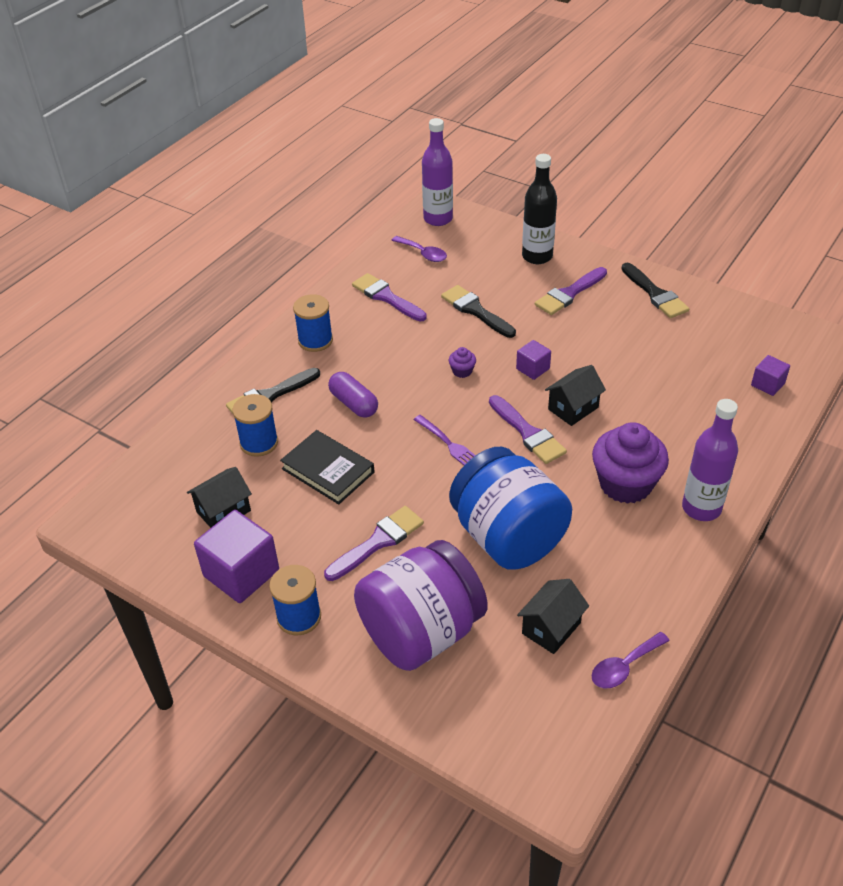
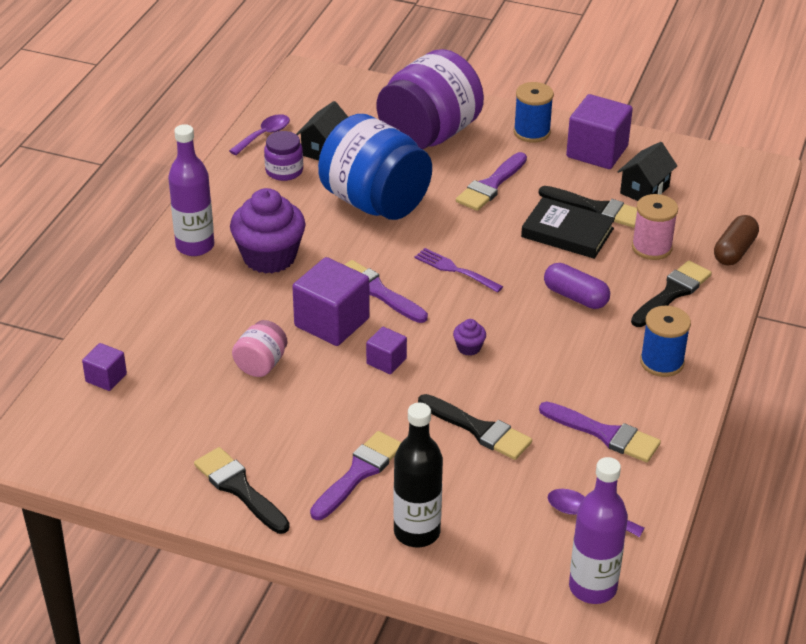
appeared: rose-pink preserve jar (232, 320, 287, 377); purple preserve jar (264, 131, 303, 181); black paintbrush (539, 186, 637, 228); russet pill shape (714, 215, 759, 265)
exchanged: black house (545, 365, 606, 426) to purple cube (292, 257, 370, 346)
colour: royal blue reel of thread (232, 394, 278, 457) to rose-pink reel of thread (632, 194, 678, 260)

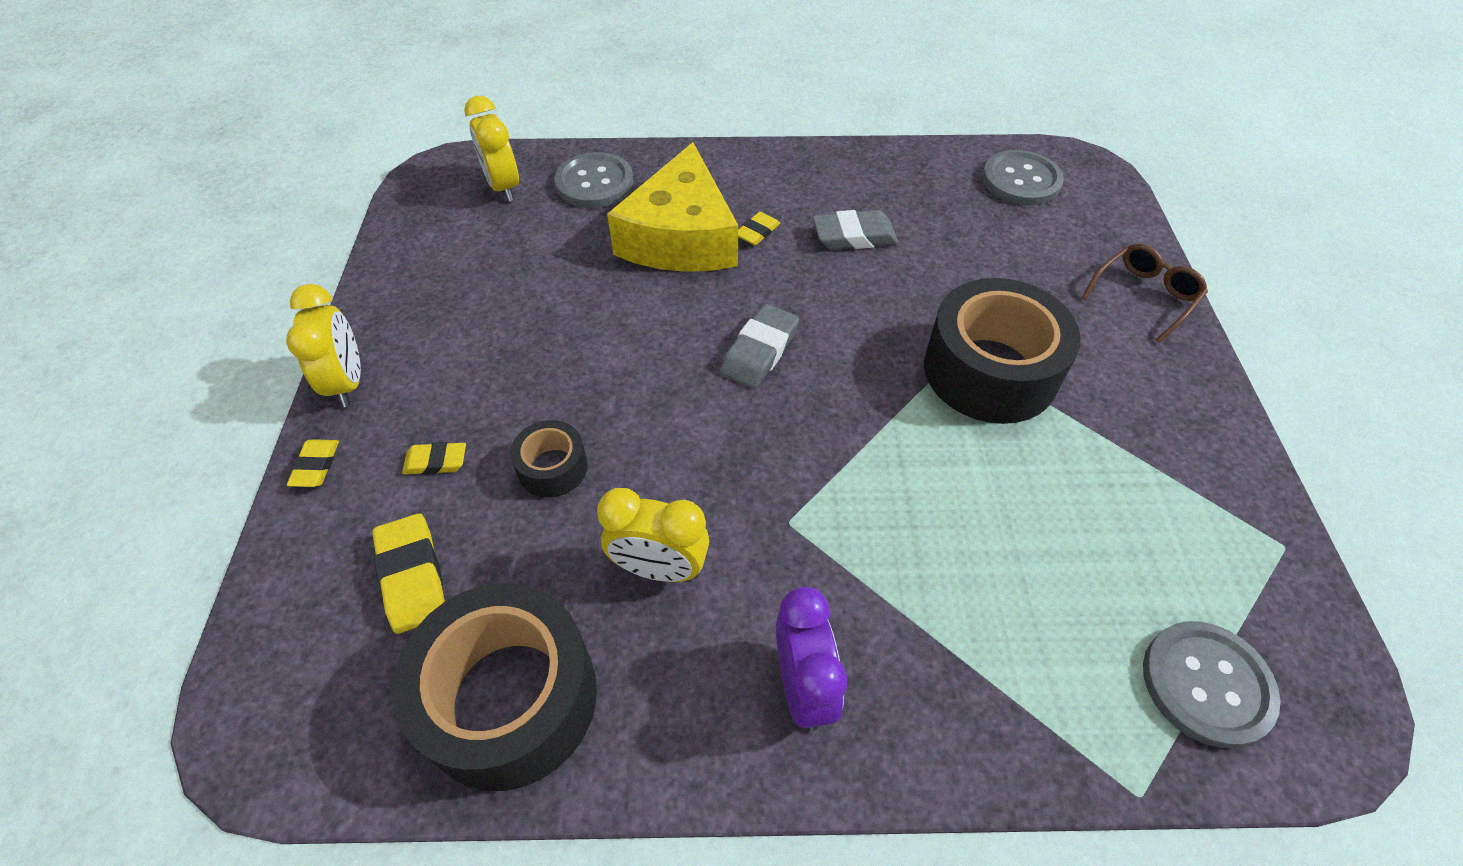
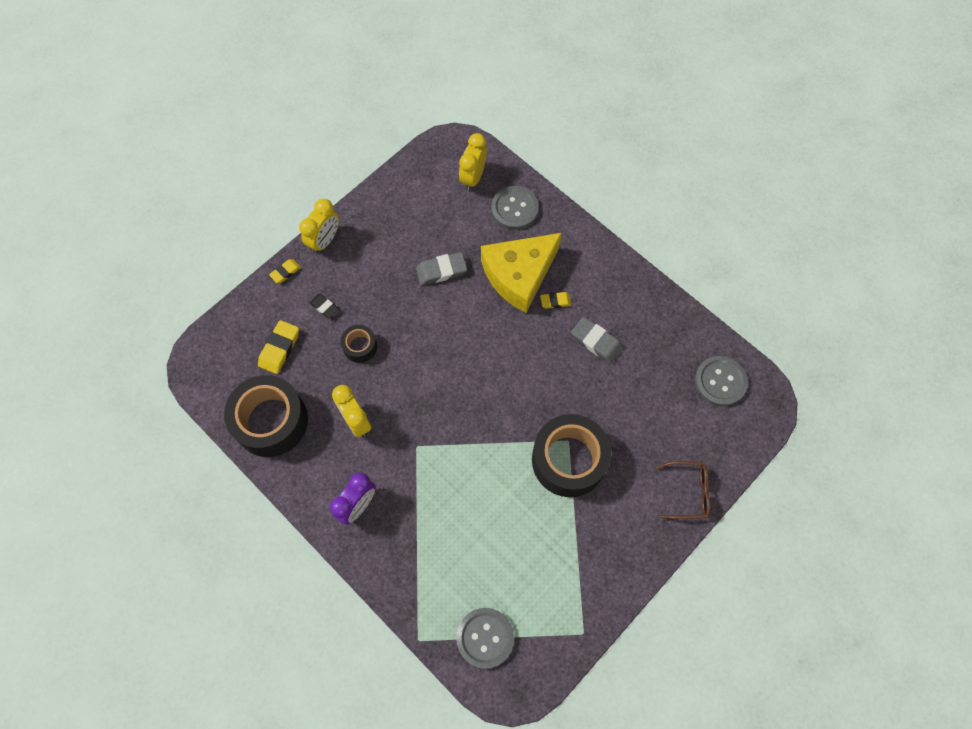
relocated: grey gum eraser (720, 304, 799, 389) to (416, 252, 467, 285)
colour: yellow gum eraser (402, 442, 466, 475) to black gum eraser (310, 294, 339, 318)

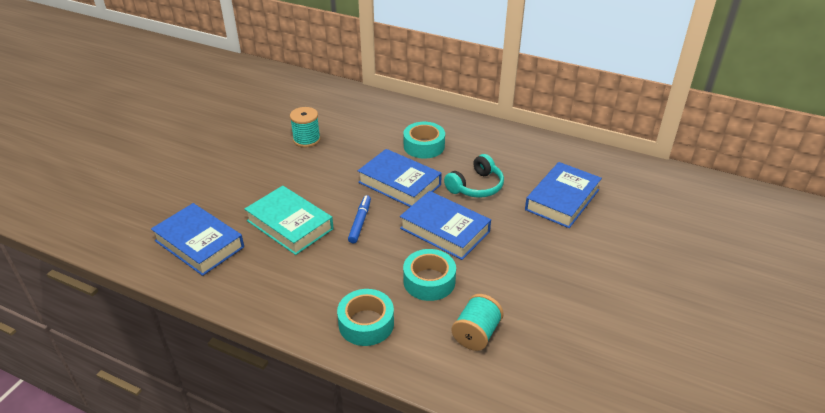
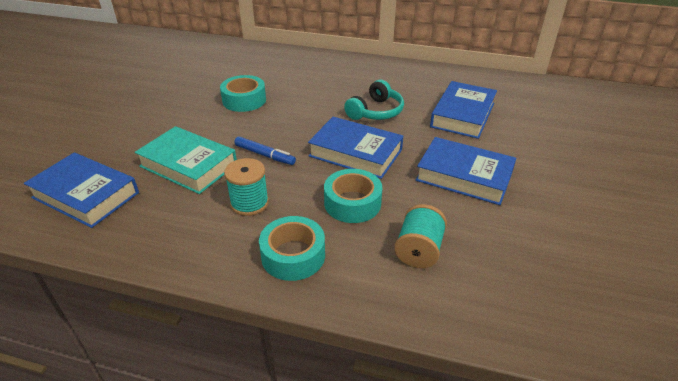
relocated: aqua reel of thread (290, 107, 321, 147) to (224, 158, 269, 216); royal blue hardcover (358, 149, 442, 207) to (416, 137, 516, 205); aqua tape (404, 122, 445, 159) to (220, 75, 266, 112)
spun: royal blue felt pen (348, 195, 371, 243) = (234, 136, 296, 165) 120 degrees clockwise

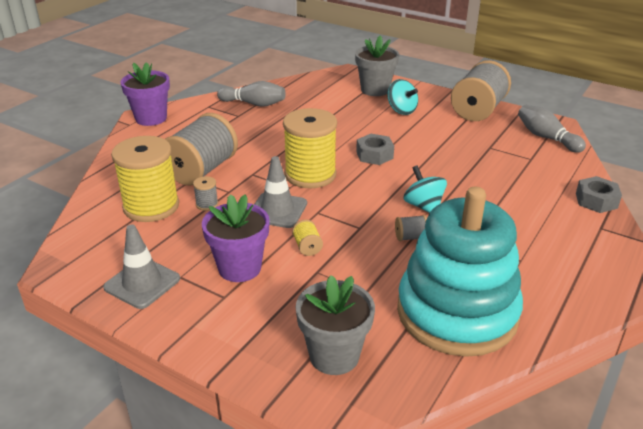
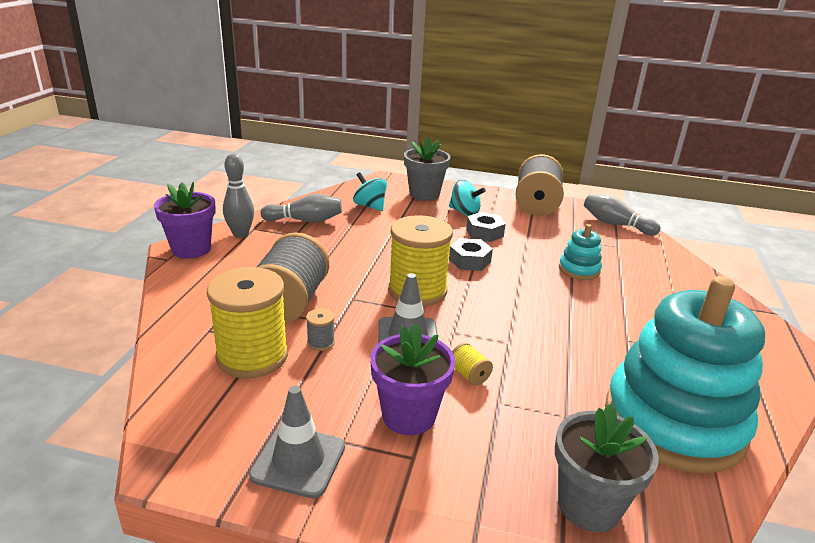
missing: grey reel of thread (395, 215, 427, 241)
appeared: grey tenpin (223, 154, 254, 238); aqua ring stacker (559, 224, 602, 280)
relocated: aqua whirligig (403, 165, 447, 213) to (353, 172, 387, 211); grey hex nut (576, 176, 622, 213) to (466, 212, 505, 242)

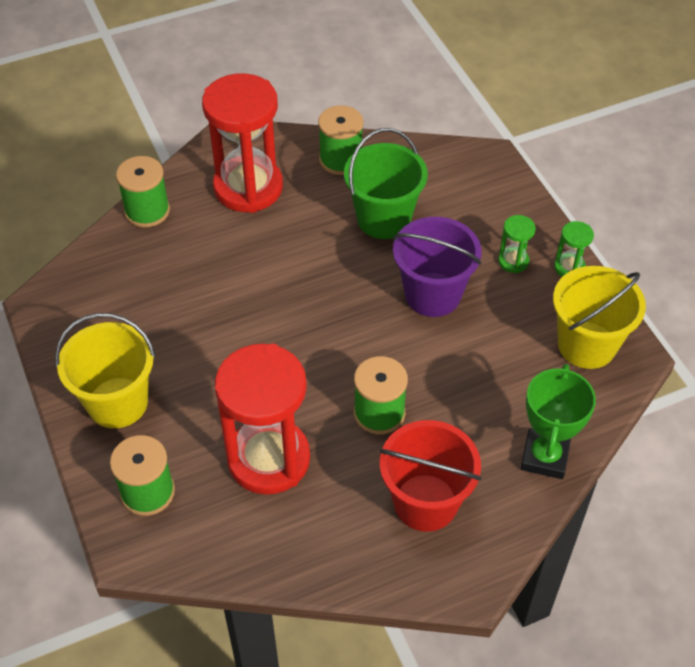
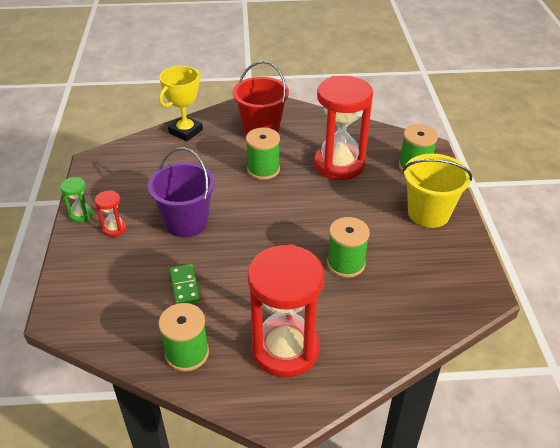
missing: yellow pail (553, 266, 646, 369)
relocated: green reel of thread (116, 156, 170, 227) to (327, 217, 370, 278)
exchanged: green pail (344, 128, 428, 239) to green domino piece (170, 264, 200, 304)
colour: green sandglass (498, 215, 536, 273) to scarlet sandglass (95, 190, 127, 237); green award cup (521, 364, 596, 479) to yellow award cup (159, 66, 203, 141)

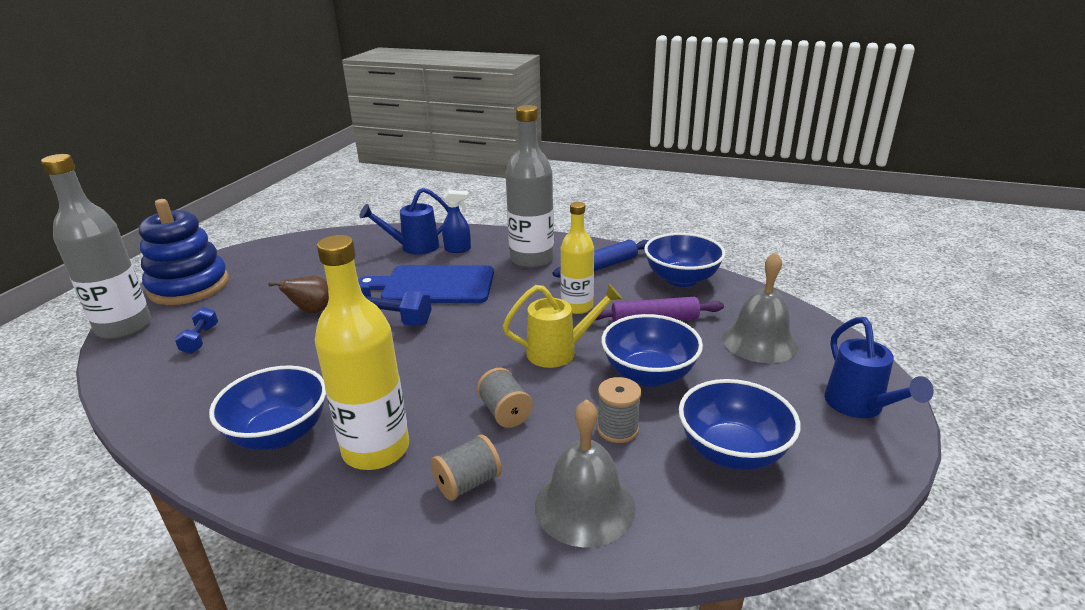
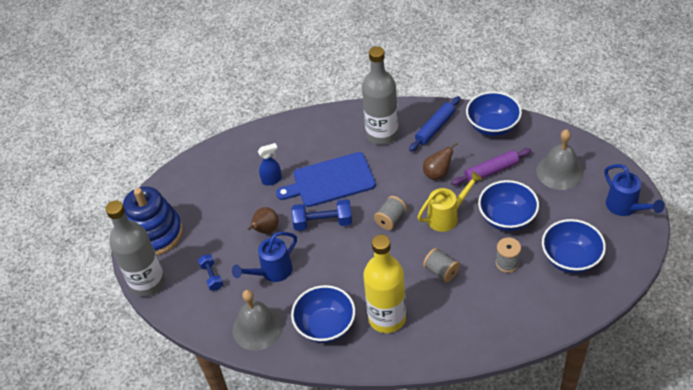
relocated: royal blue watering pot (359, 188, 449, 255) to (232, 232, 297, 282); grey reel of thread (431, 434, 502, 501) to (374, 196, 407, 230); royal blue sprayer (442, 190, 471, 253) to (258, 143, 282, 186); grey school bell (535, 399, 636, 548) to (233, 290, 283, 351)
exchanged: yellow drink bottle (561, 202, 594, 314) to russet pear (423, 142, 458, 180)

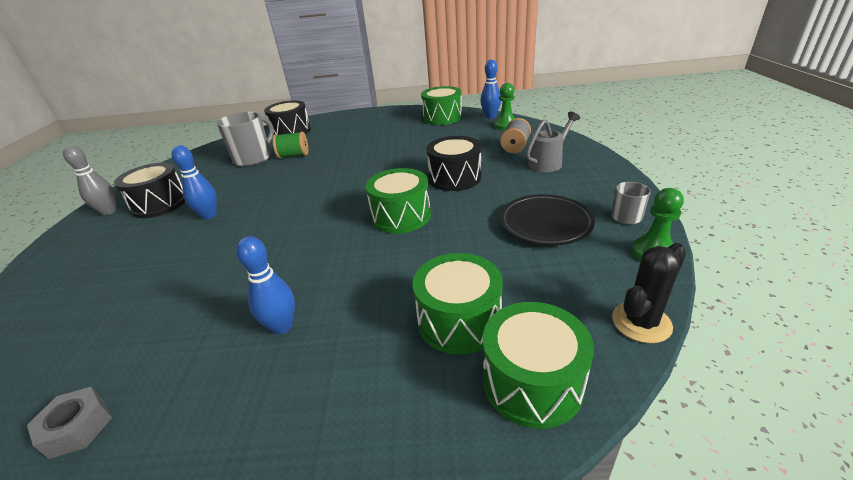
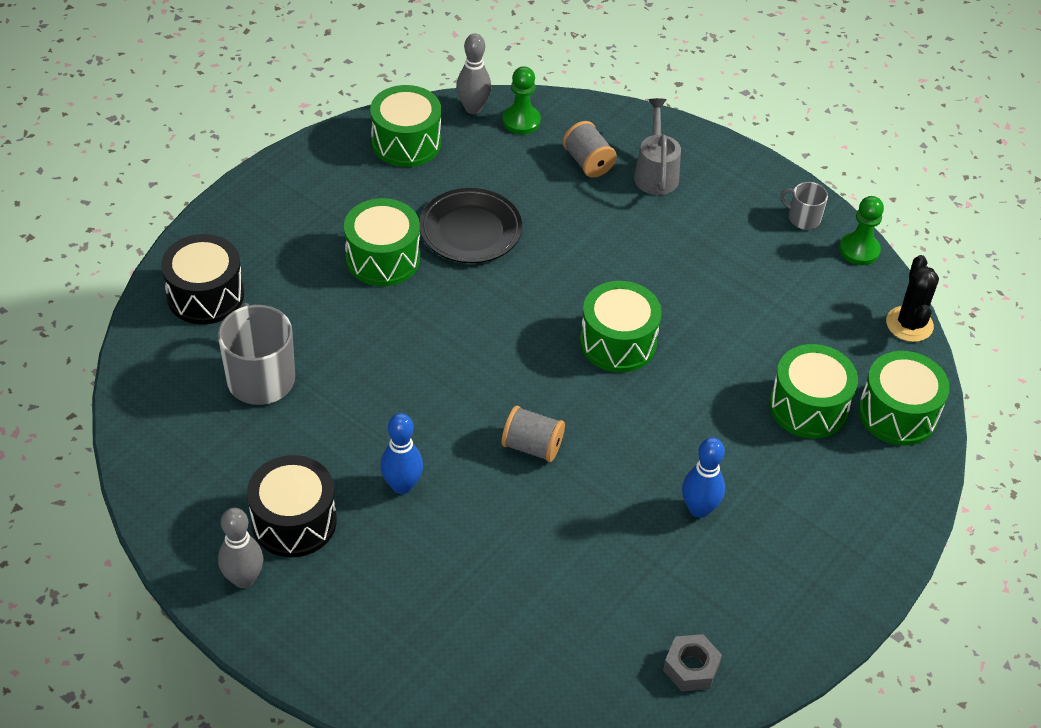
missing: green reel of thread (273, 132, 308, 158); black snare drum (426, 136, 481, 191)
appeared: green snare drum (344, 198, 420, 286); grey reel of thread (502, 406, 565, 462)
relocated: black dinner plate (500, 194, 595, 246) to (419, 188, 522, 263)
colour: royal blue tenpin (480, 60, 501, 119) to grey tenpin (456, 34, 491, 114)

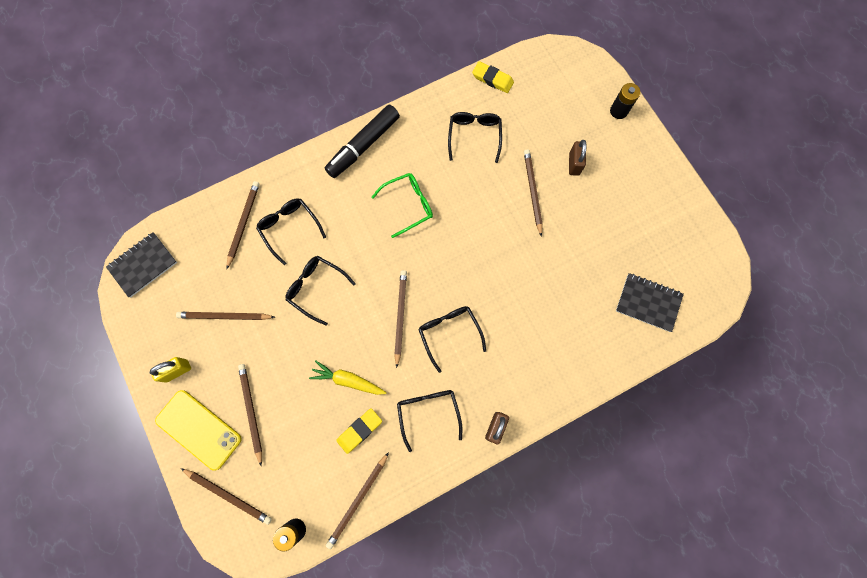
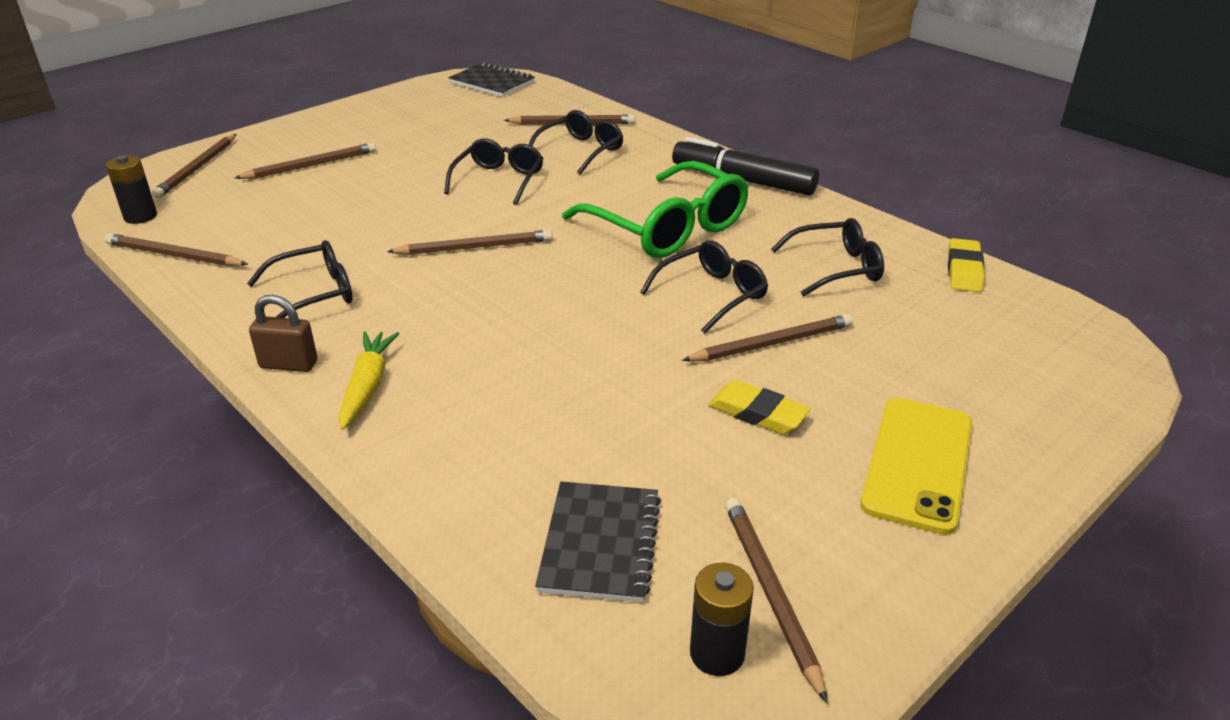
missing: yellow padlock (149, 357, 191, 383); russet padlock (569, 140, 587, 176)
relocated: yellow mobile phone (155, 390, 242, 471) to (860, 398, 972, 535); russet wooden pencil (176, 312, 275, 320) to (725, 498, 828, 703); yellow toy carrot (309, 360, 387, 395) to (339, 331, 400, 430); yellow gum eraser (336, 408, 382, 454) to (708, 380, 811, 434); black spectacles (418, 306, 486, 373) to (640, 241, 768, 334); black AA battery (610, 83, 640, 119) to (690, 563, 754, 676)
size: green spectacles (372, 173, 433, 238) = (562, 161, 749, 258) x1.66

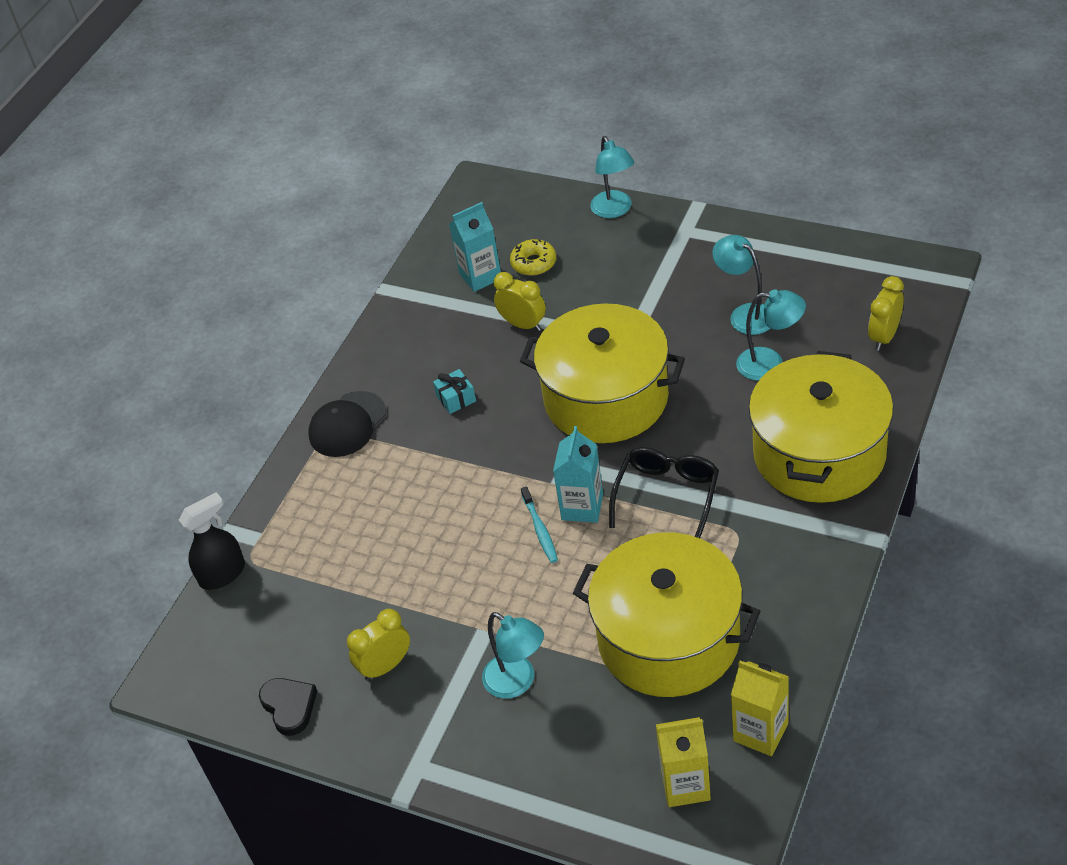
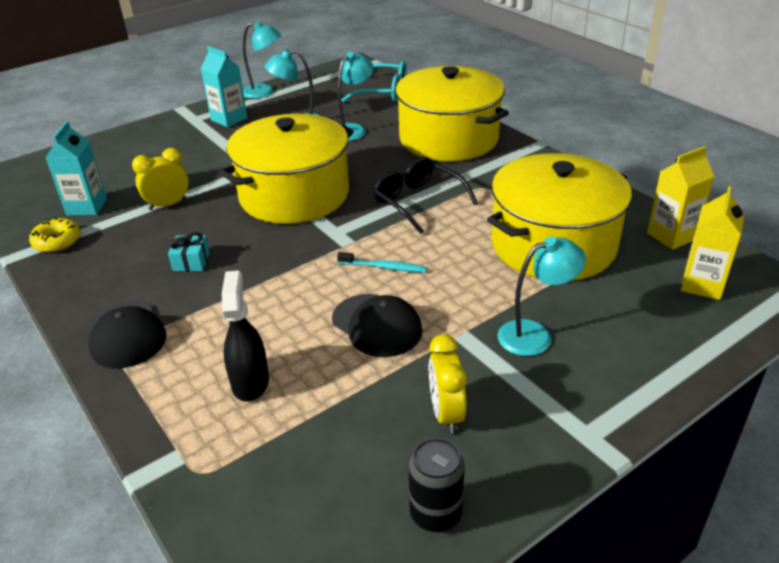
appeared: black peaked cap (332, 294, 423, 357)
relocated: black sprayer (179, 492, 245, 590) to (222, 270, 269, 402); yellow glazed donut (510, 239, 556, 276) to (29, 218, 81, 253); aqua carton (553, 426, 603, 523) to (201, 46, 247, 127); aqua desk lamp (590, 136, 634, 218) to (243, 22, 281, 99)
exchanged: black heart shape (259, 678, 317, 736) to black can (409, 438, 465, 532); yellow alarm clock (868, 276, 904, 351) to aqua spectacles (341, 61, 407, 102)

